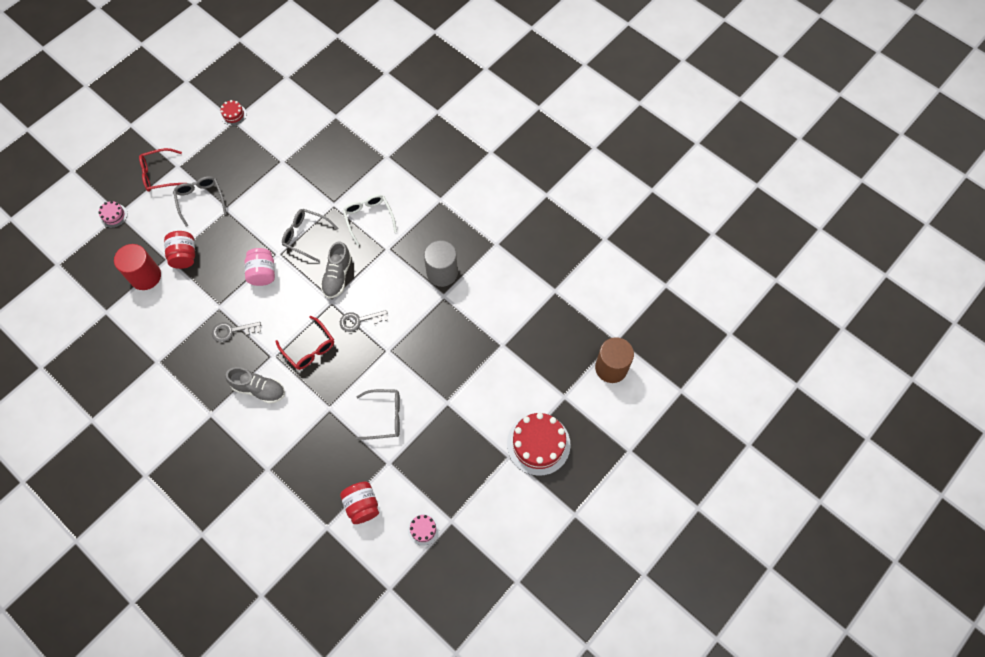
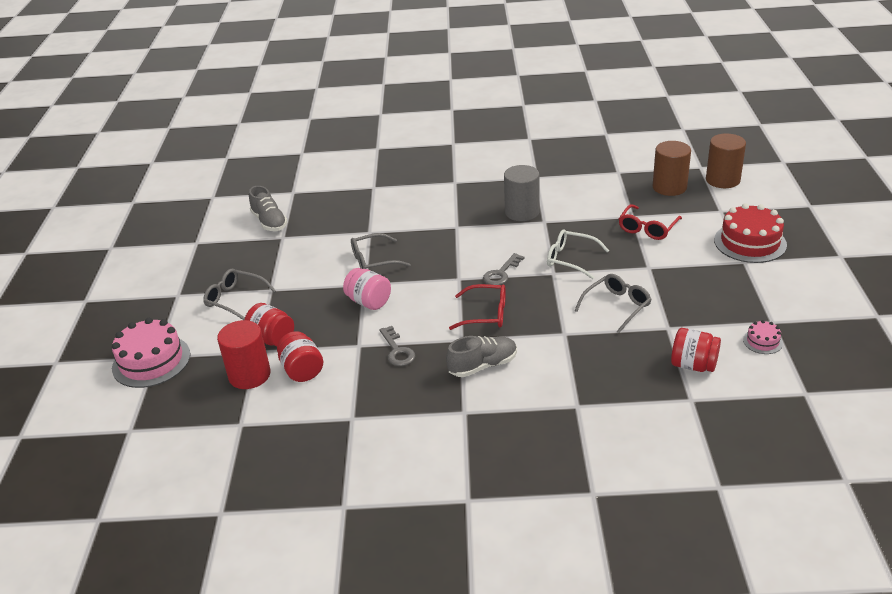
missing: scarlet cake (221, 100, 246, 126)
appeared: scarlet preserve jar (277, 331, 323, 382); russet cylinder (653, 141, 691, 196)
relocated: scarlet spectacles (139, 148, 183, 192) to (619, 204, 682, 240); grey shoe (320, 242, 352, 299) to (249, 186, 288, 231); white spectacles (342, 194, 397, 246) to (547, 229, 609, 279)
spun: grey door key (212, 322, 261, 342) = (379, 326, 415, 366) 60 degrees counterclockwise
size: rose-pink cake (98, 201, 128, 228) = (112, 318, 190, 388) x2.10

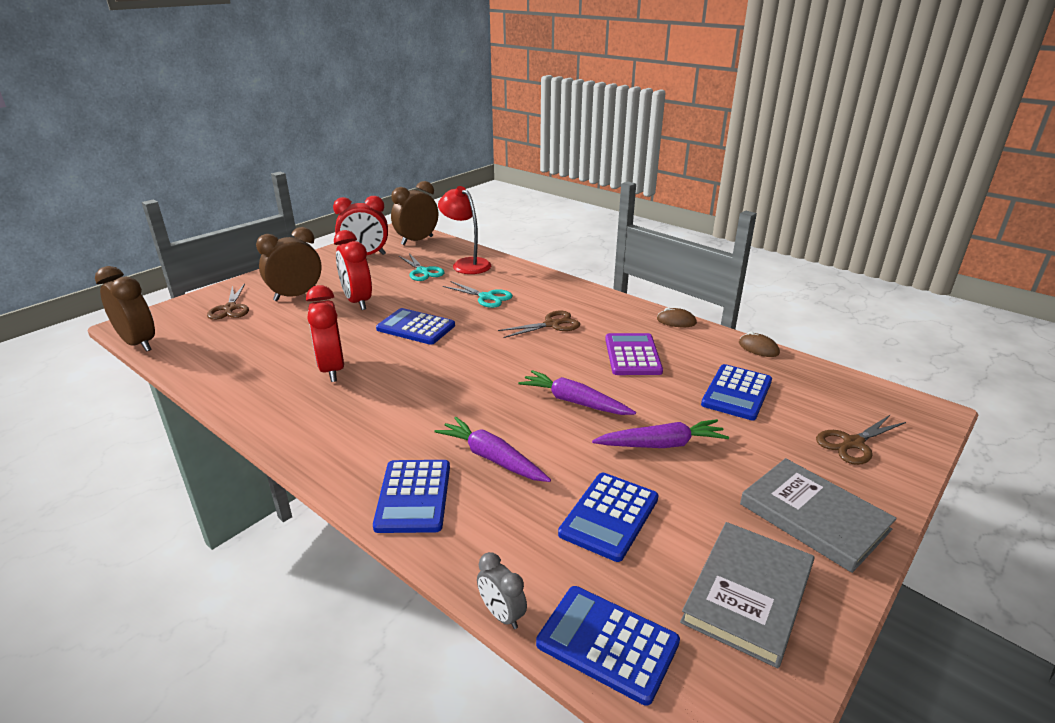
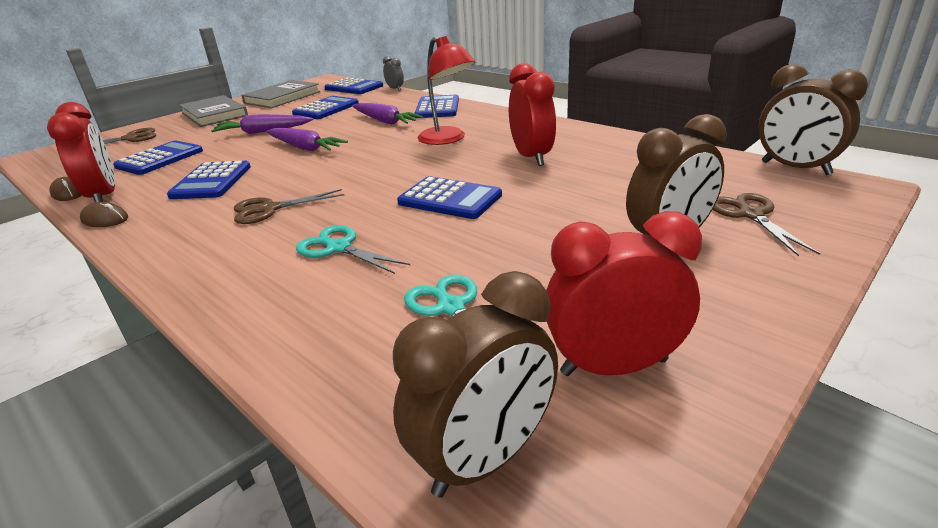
relocated: scarlet alarm clock (334, 230, 372, 310) to (47, 102, 115, 202); scarlet desk lamp (438, 186, 491, 274) to (418, 36, 475, 145)
colour: purple calculator (605, 333, 663, 375) to royal blue calculator (167, 161, 251, 199)

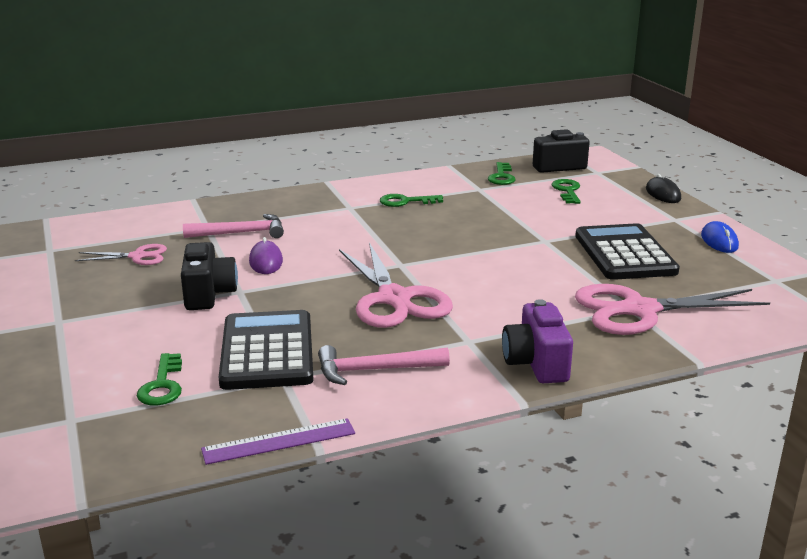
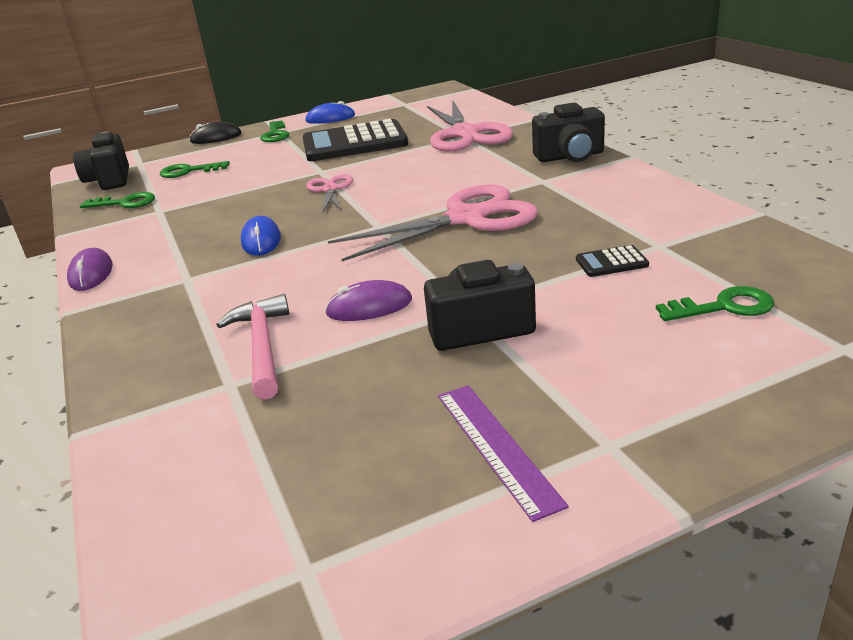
missing: rose-pink hammer (318, 345, 450, 385)
appeared: purple computer mouse (67, 248, 113, 291); royal blue computer mouse (241, 216, 281, 256)
relocated: rose-pink pair of scissors (75, 244, 167, 265) to (306, 174, 353, 213); purple straightedge (201, 418, 355, 465) to (438, 385, 569, 522); green door key (380, 194, 443, 207) to (260, 120, 289, 142)
colour: purple compact camera (502, 299, 573, 383) to black compact camera (532, 103, 605, 162)
size: black calculator (218, 310, 313, 390) = (576, 245, 649, 277) x0.41

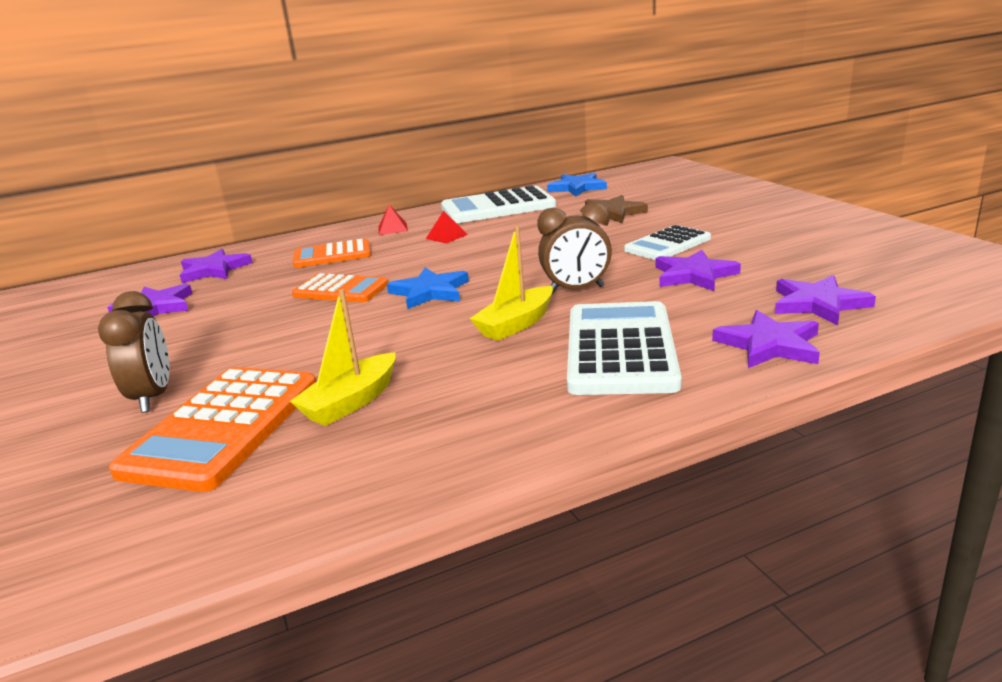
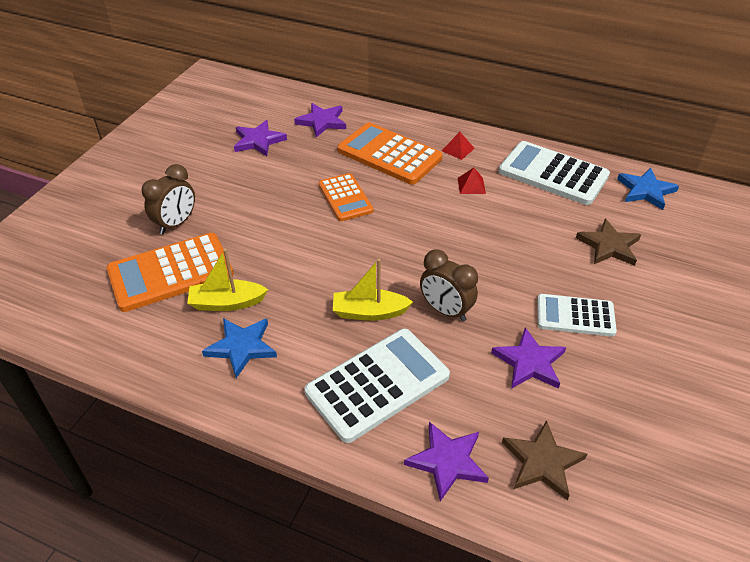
relocated: royal blue star shape (387, 268, 469, 309) to (202, 318, 277, 378)
colour: purple star shape (775, 275, 876, 325) to russet star shape (502, 420, 587, 500)
size: orange-coloured calculator (293, 239, 371, 268) = (337, 122, 442, 185) x1.60

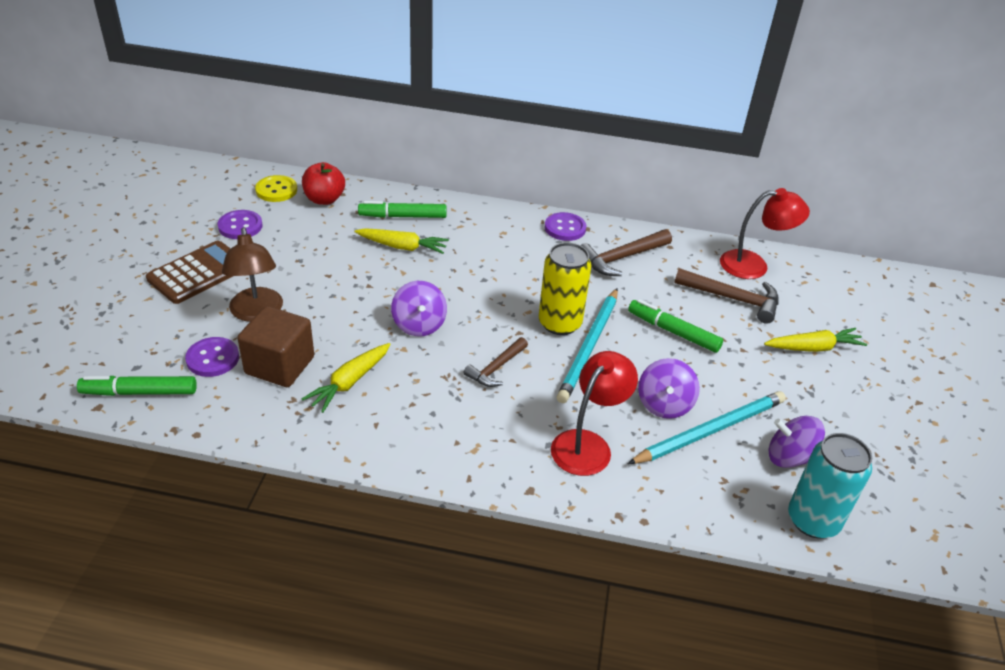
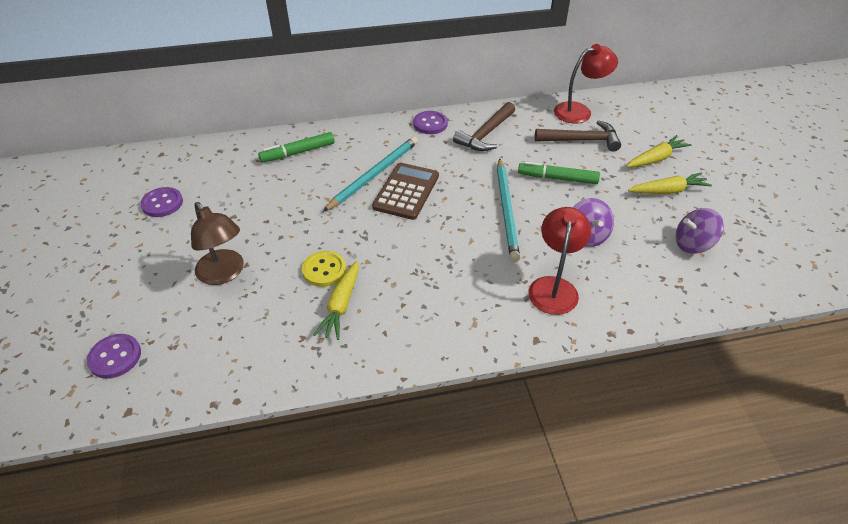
missing: green felt pen (77, 376, 197, 396); russet cube (237, 306, 314, 387); scarlet apple (302, 162, 345, 205); purple whirligig (391, 281, 447, 336); russet hammer (464, 337, 528, 387); yellow can (539, 242, 592, 335); aqua can (788, 433, 872, 538)
relocated: russet calculator (146, 241, 233, 304) to (372, 163, 439, 220); purple shirt button (185, 337, 239, 377) to (87, 334, 141, 379); yellow shirt button (255, 175, 297, 202) to (302, 251, 346, 287); yellow toy carrot (355, 228, 449, 254) to (628, 172, 712, 194); aqua wooden pencil (628, 391, 786, 464) to (323, 137, 418, 212)

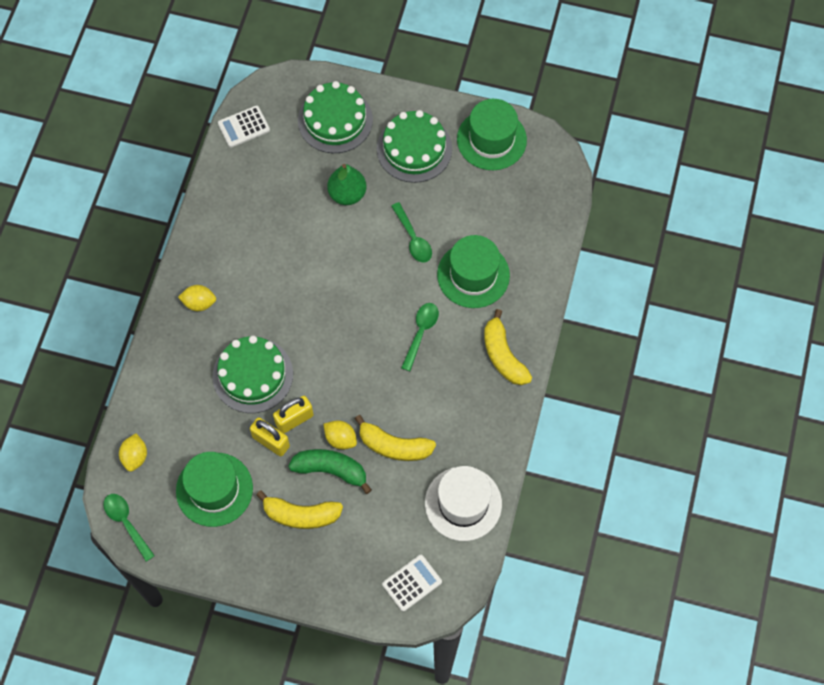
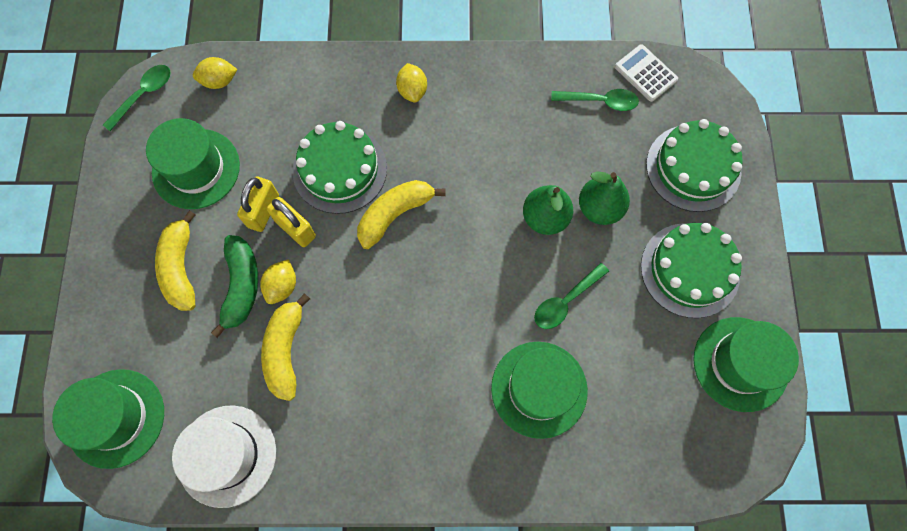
appeared: green pear (523, 185, 573, 235)
relocated: green spoon (401, 303, 439, 371) to (551, 89, 639, 111); yellow banana fruit (484, 309, 532, 385) to (357, 180, 446, 249)
exchanged: white calculator (382, 555, 442, 612) to green tall hat (52, 369, 164, 469)

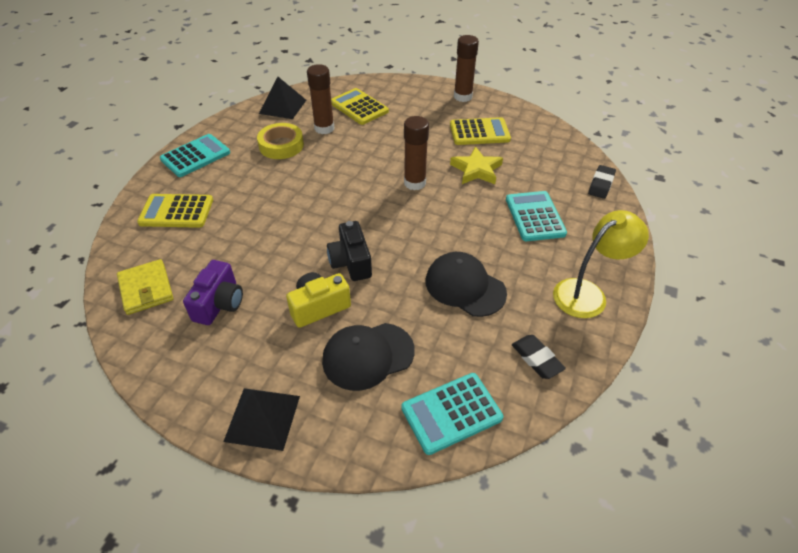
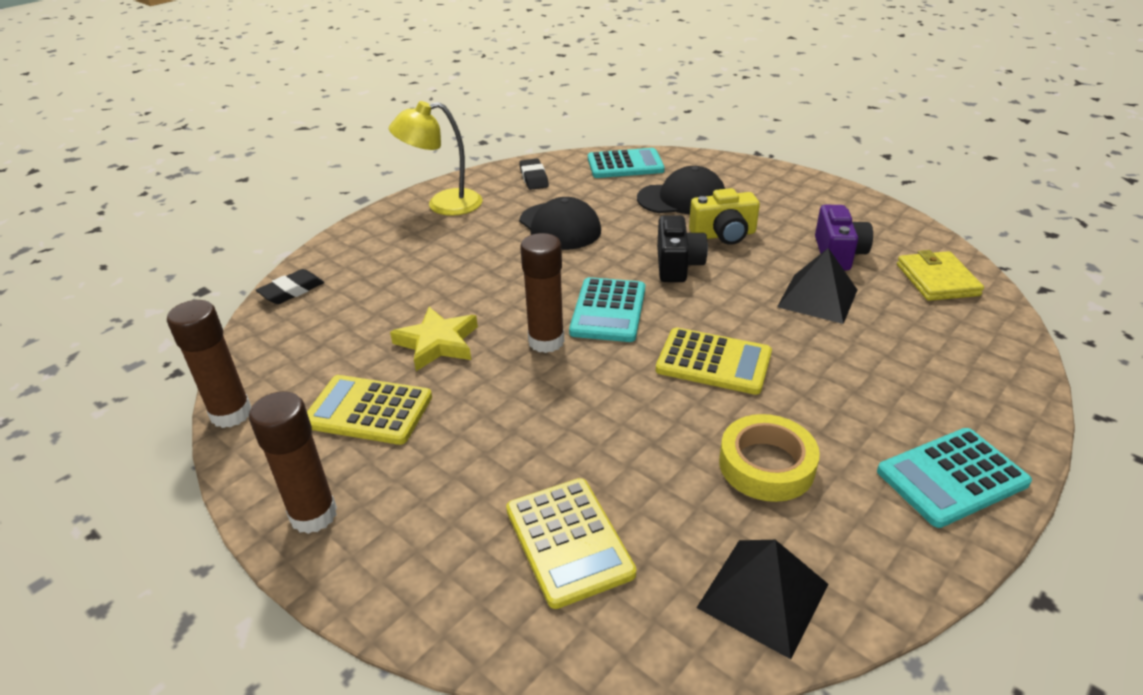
relocated: yellow calculator (137, 194, 213, 228) to (656, 327, 772, 395); black pyramid (223, 388, 300, 451) to (777, 248, 857, 324); russet glue (307, 64, 334, 134) to (167, 300, 251, 428); aqua calculator (506, 191, 567, 241) to (569, 277, 645, 342)
spun: purple compact camera (183, 260, 243, 325) = (815, 205, 873, 271) 150 degrees clockwise

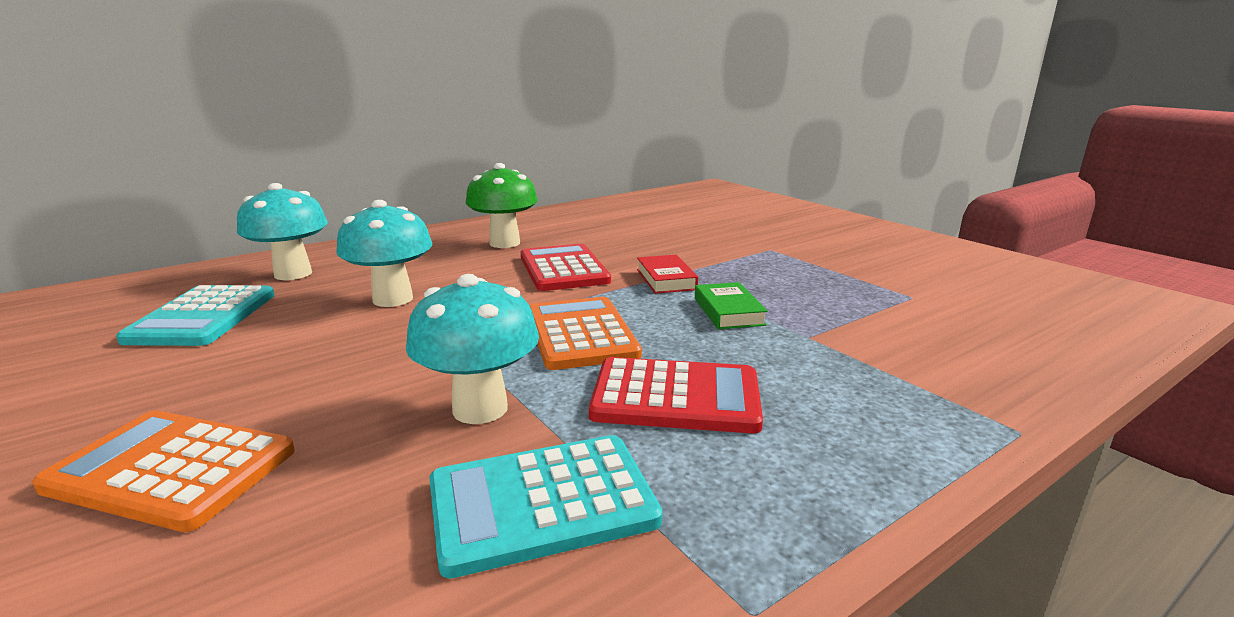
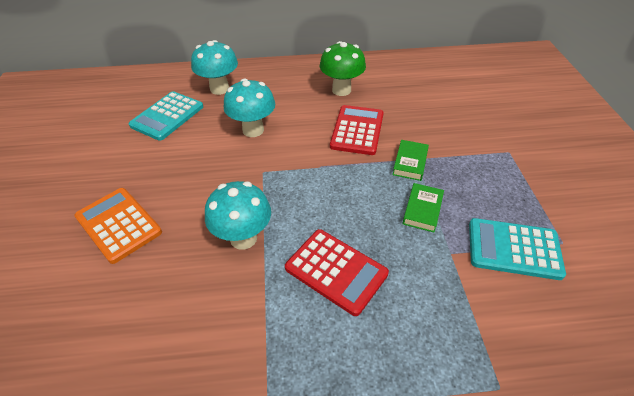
missing: orange-coloured calculator (530, 297, 642, 370)
relocated: aqua calculator (429, 435, 663, 578) to (469, 218, 566, 280)
colour: scarlet hardcover (637, 255, 698, 294) to green hardcover (393, 140, 429, 181)

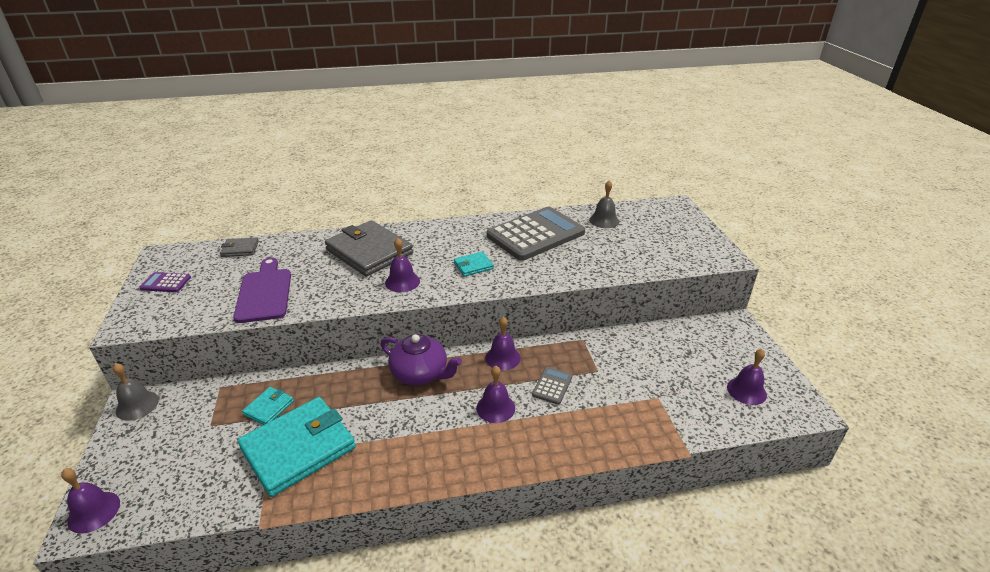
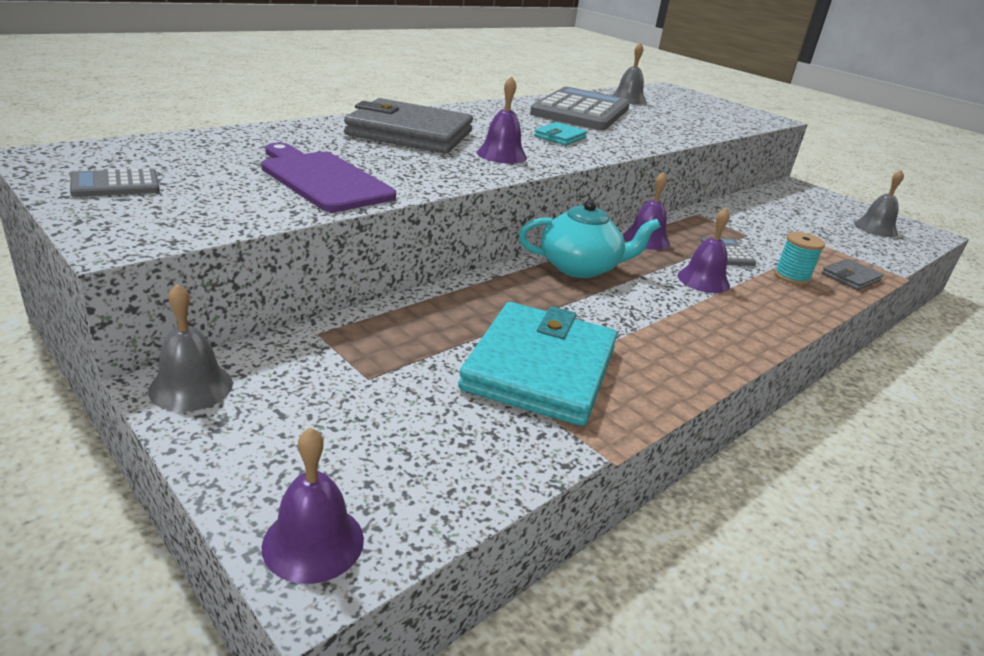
missing: aqua billfold (242, 387, 294, 425)
appeared: aqua reel of thread (774, 232, 825, 285)
relocated: grey billfold (220, 238, 259, 257) to (822, 258, 883, 290)
colour: purple calculator (139, 272, 191, 292) to grey calculator (70, 168, 160, 197); purple tea pot (381, 334, 462, 385) to aqua tea pot (519, 199, 661, 278); purple school bell (727, 349, 767, 405) to grey school bell (854, 169, 904, 237)

